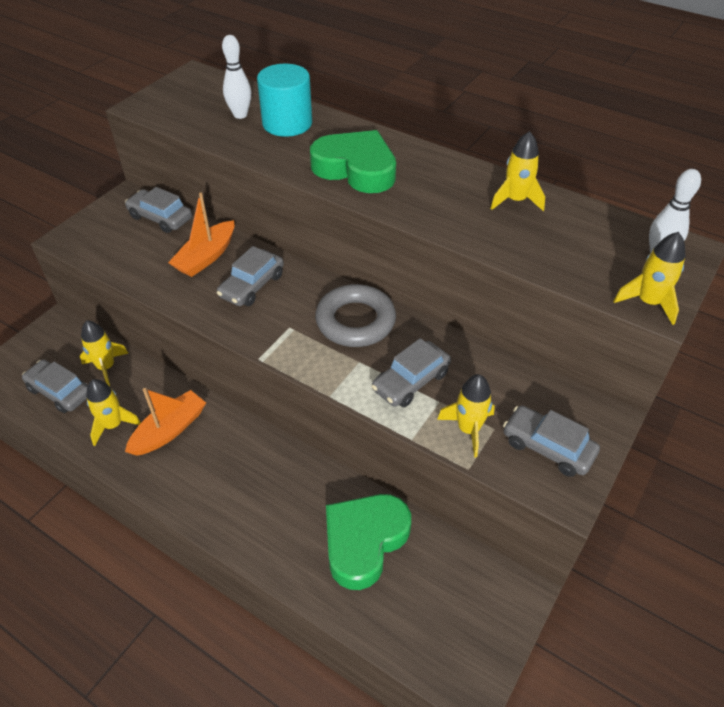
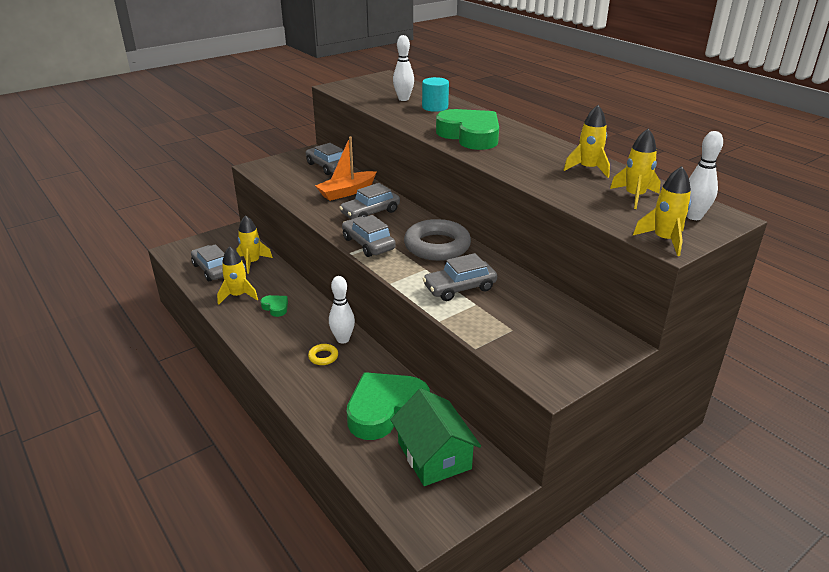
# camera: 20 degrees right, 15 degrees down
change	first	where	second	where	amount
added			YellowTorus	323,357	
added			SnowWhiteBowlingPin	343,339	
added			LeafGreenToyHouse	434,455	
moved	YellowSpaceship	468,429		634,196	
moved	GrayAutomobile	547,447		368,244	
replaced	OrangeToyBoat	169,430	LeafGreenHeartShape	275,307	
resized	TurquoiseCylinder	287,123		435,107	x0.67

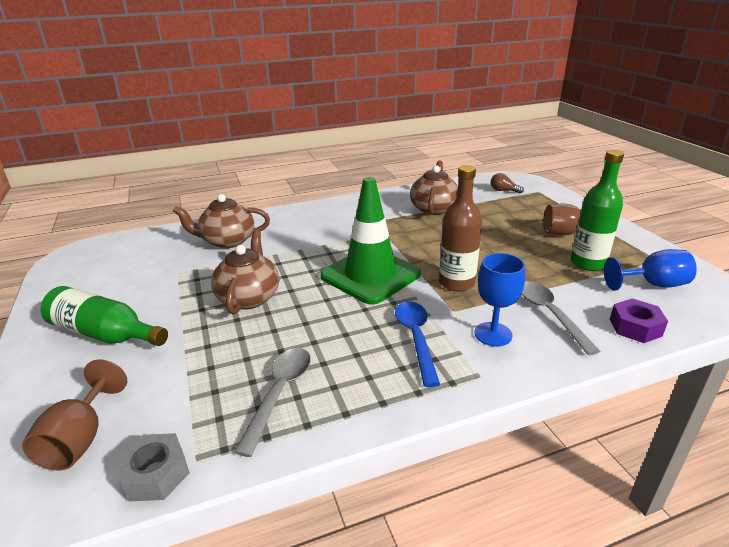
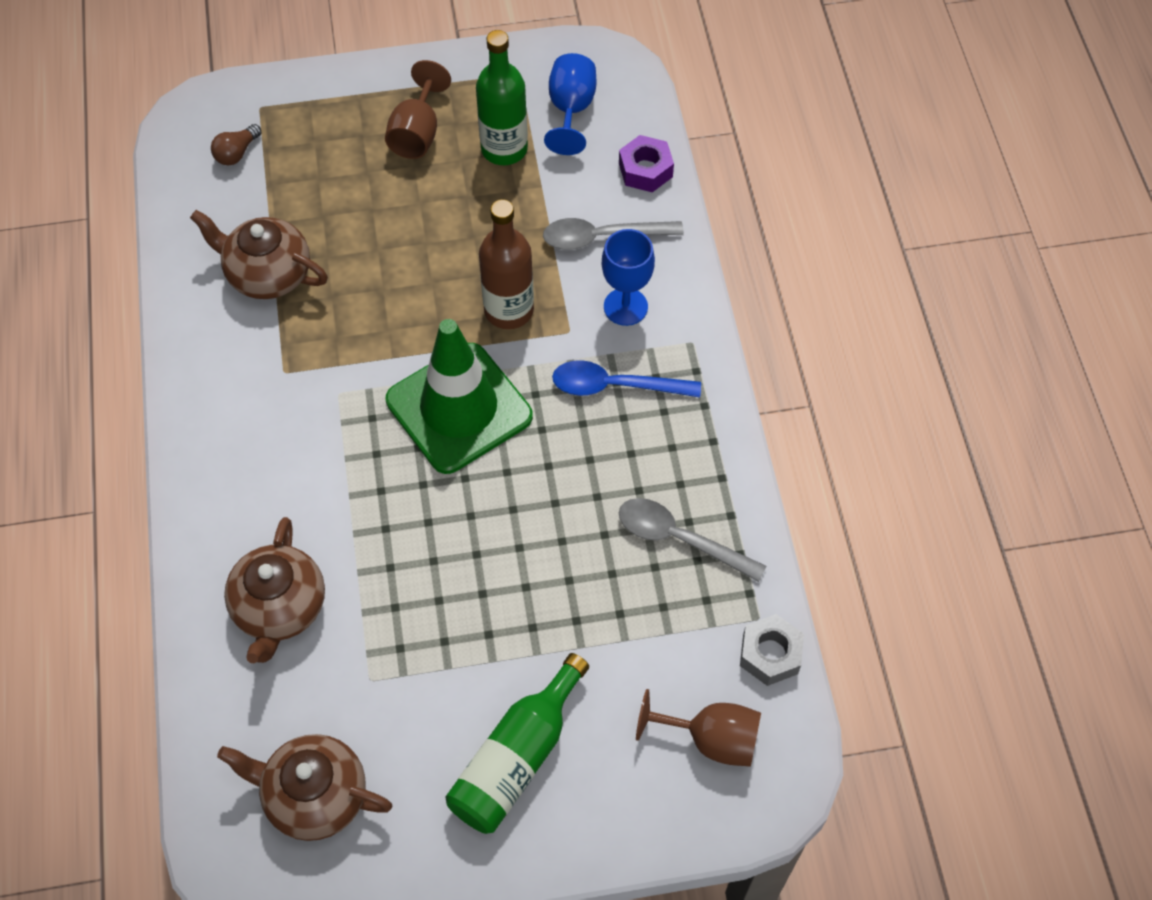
# camera: 80 degrees left, 30 degrees up
change	first	where	second	where	amount
moved	DarkBrownTeaPot	249,297		314,796	

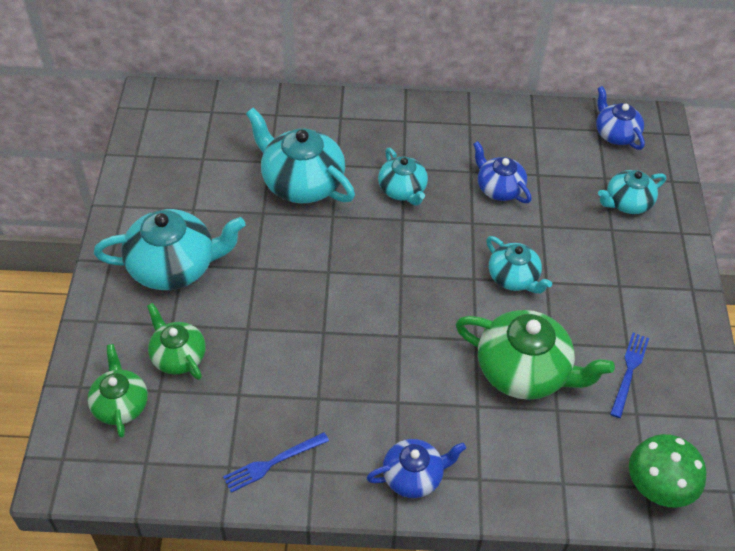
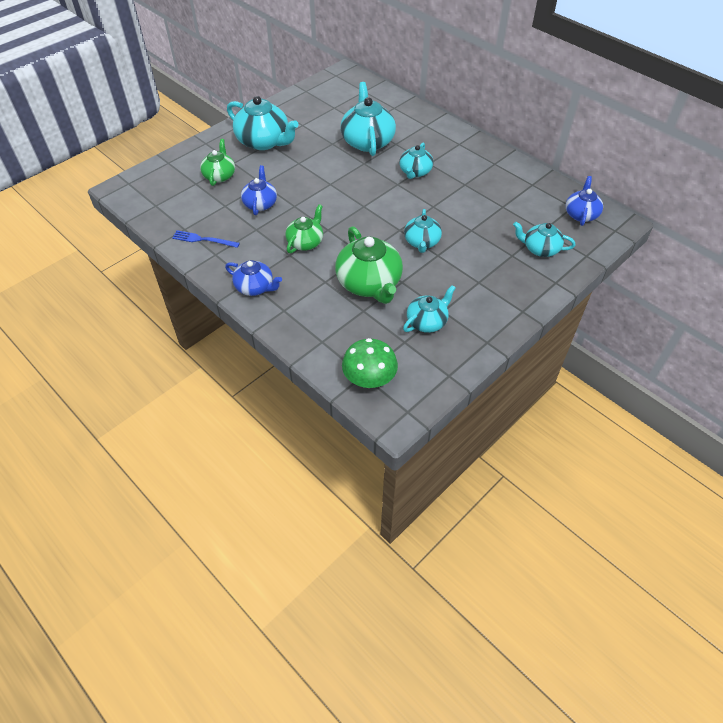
# camera: 45 degrees right, 0 degrees up
change	first	where	second	where	amount
moved	LeafGreenTeaPot	120,404		305,242	
moved	CobaltTeaPot	499,188		260,203	
replaced	CobaltFork	629,372	TurquoiseTeaPot	427,321	

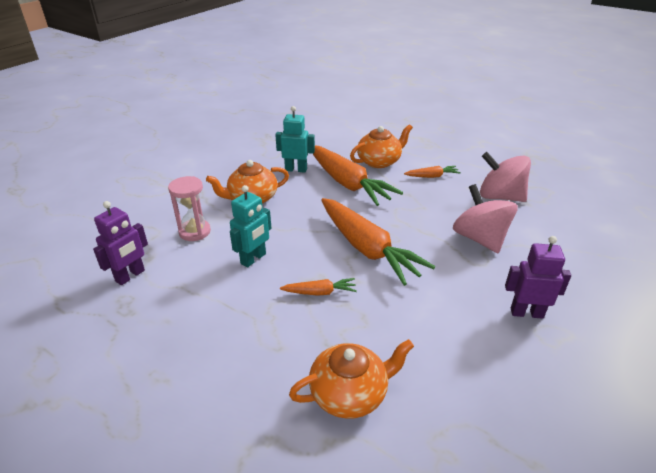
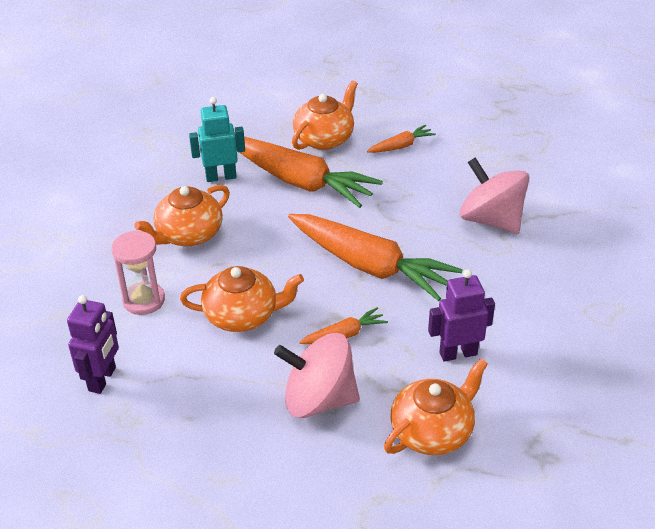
# camera: 20 degrees left, 5 degrees up
change	first	where	second	where	amount
moved	RosePinkWhirligig	500,197		319,399	
moved	VioletRobotFigure	526,313		458,353	
replaced	TurquoiseRobotFigure	253,259	OrangeTeaPot	242,315	

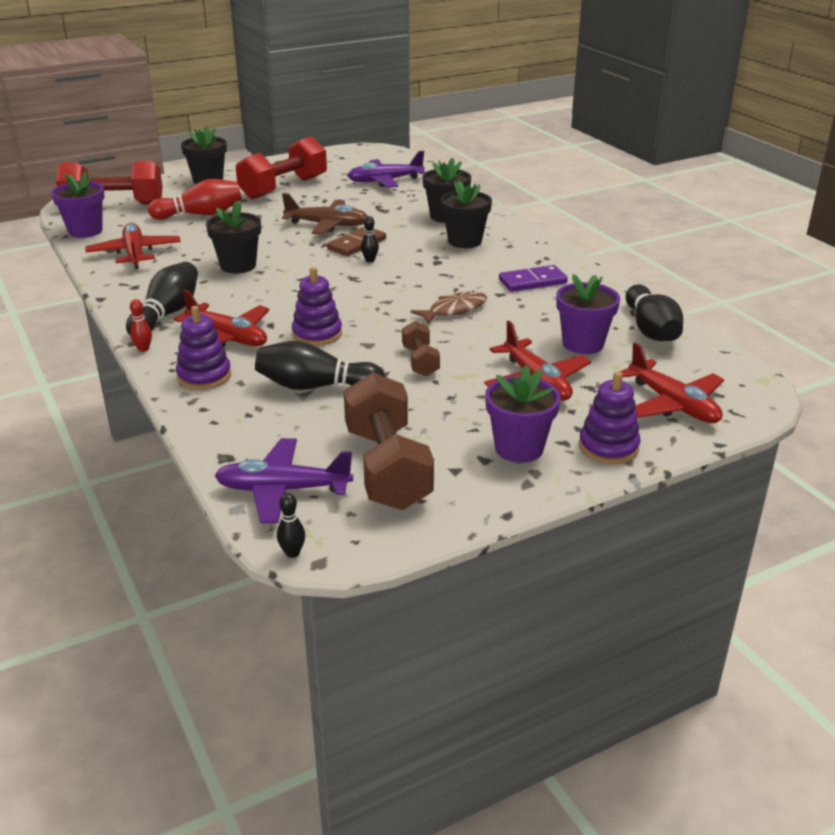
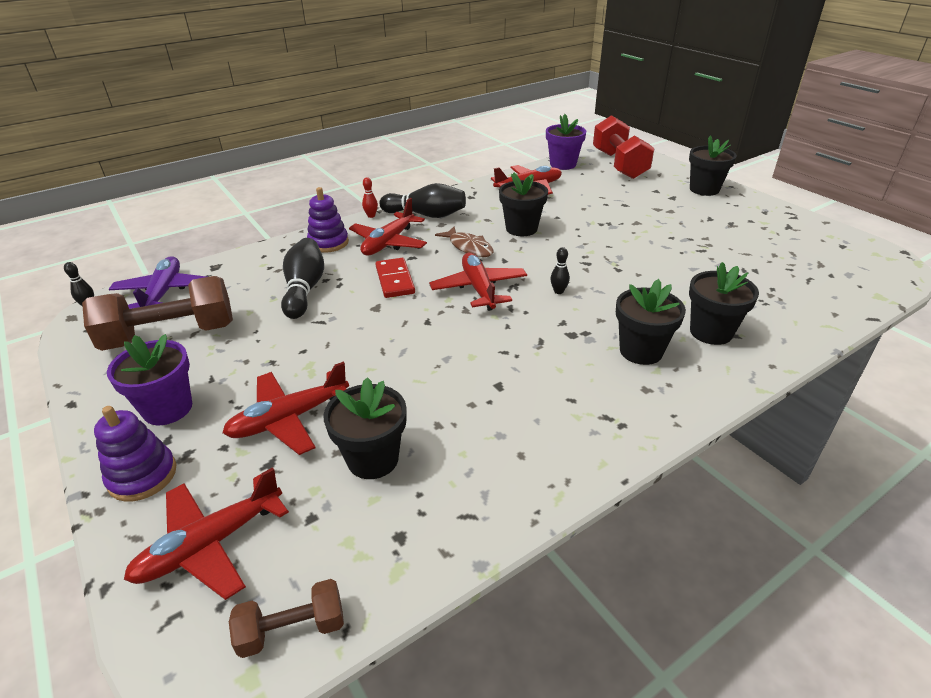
# camera: 85 degrees right, 5 degrees up
change	first	where	second	where	amount
removed	ScarletBowlingPin	201,214			
removed	ScarletHandWeight	283,188			
removed	DarkBrownPlane	327,225			
removed	DarkBrownDominoTile	357,244			
removed	VioletPlane	385,181			
removed	VioletDominoTile	532,282			
removed	EbonyBowlingPin	651,330			
added			ScarletPlane	479,289	
moved	DarkBrownHandWeight	420,361		292,629	
moved	DarkBrownToyFish	454,310		469,247	
replaced	VioletStackingToy	317,334	ScarletDominoTile	395,280	
recoloured	VioletFlowerPot	583,344	EbonyFlowerPot	373,459	

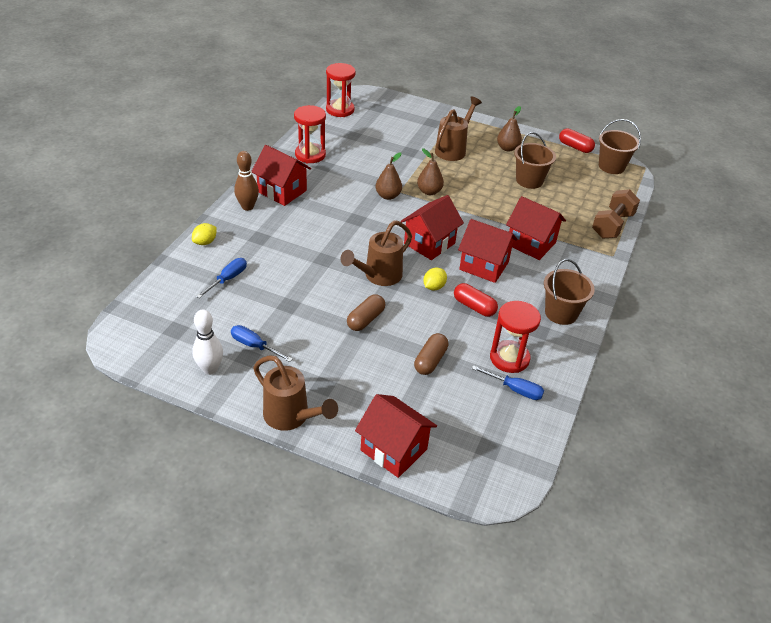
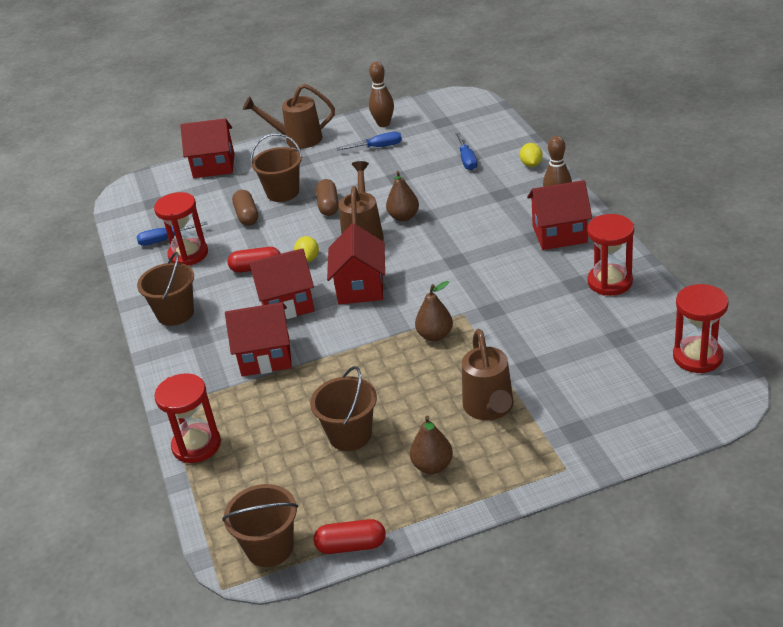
# camera: 145 degrees right, 5 degrees down
change	first	where	second	where	amount
added			DarkBrownPail	283,192	
moved	DarkBrownPearFruit	388,196		403,217	
replaced	DarkBrownHandWeight	612,225	ScarletSandglass	196,445	
recoloured	SnowWhiteBowlingPin	210,369	DarkBrownBowlingPin	383,124	

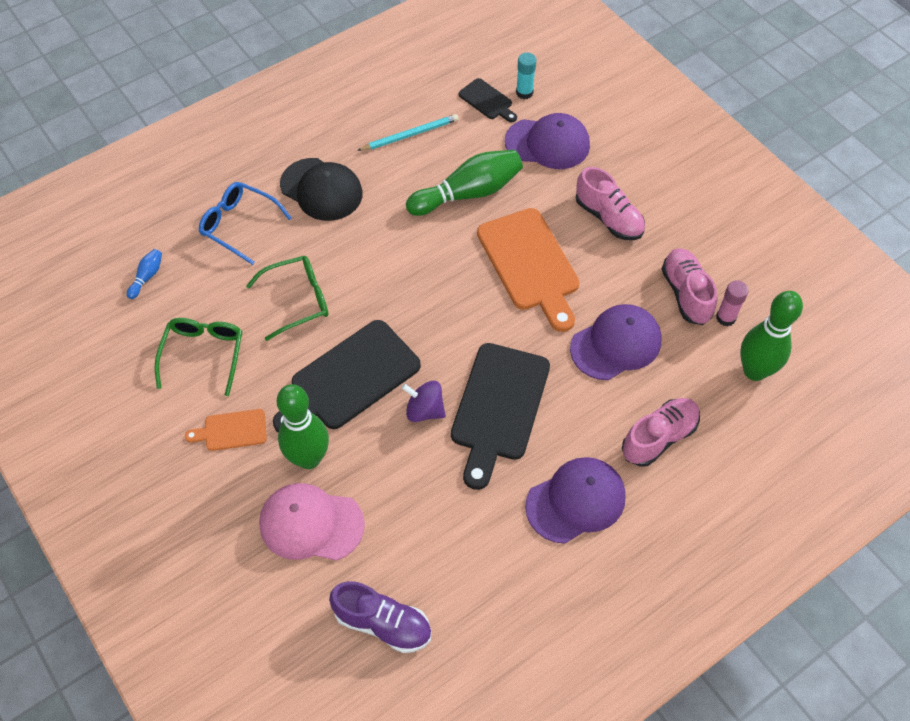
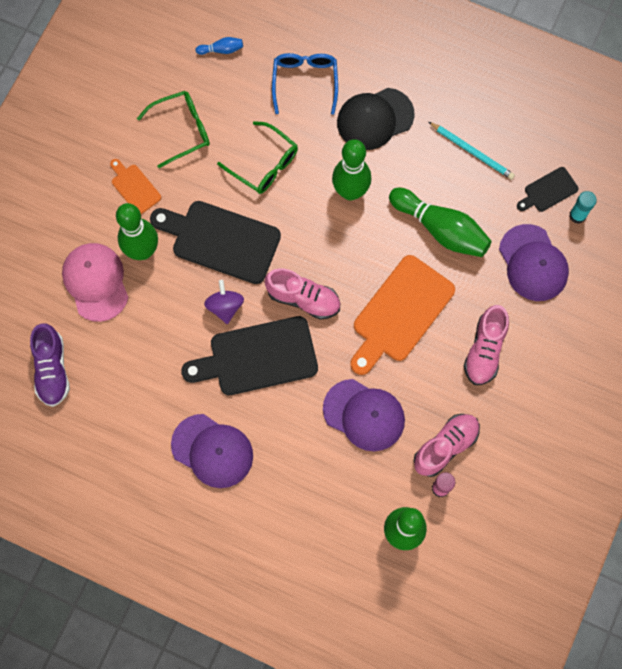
# camera: 60 degrees right, 15 degrees up
change	first	where	second	where	amount
added			LeafGreenBowlingPin	350,191	
moved	RosePinkLaceUpShoe	659,437		303,298	
turned	EbonyBaseballCap	321,189		375,119	60 degrees clockwise
turned	EbonyBreadBoard	487,101		548,191	45 degrees clockwise

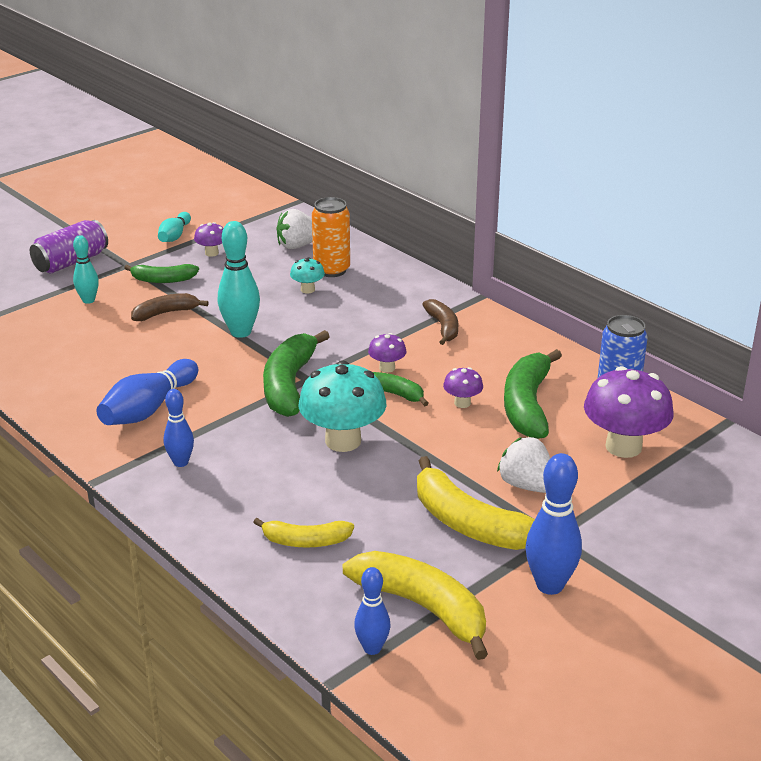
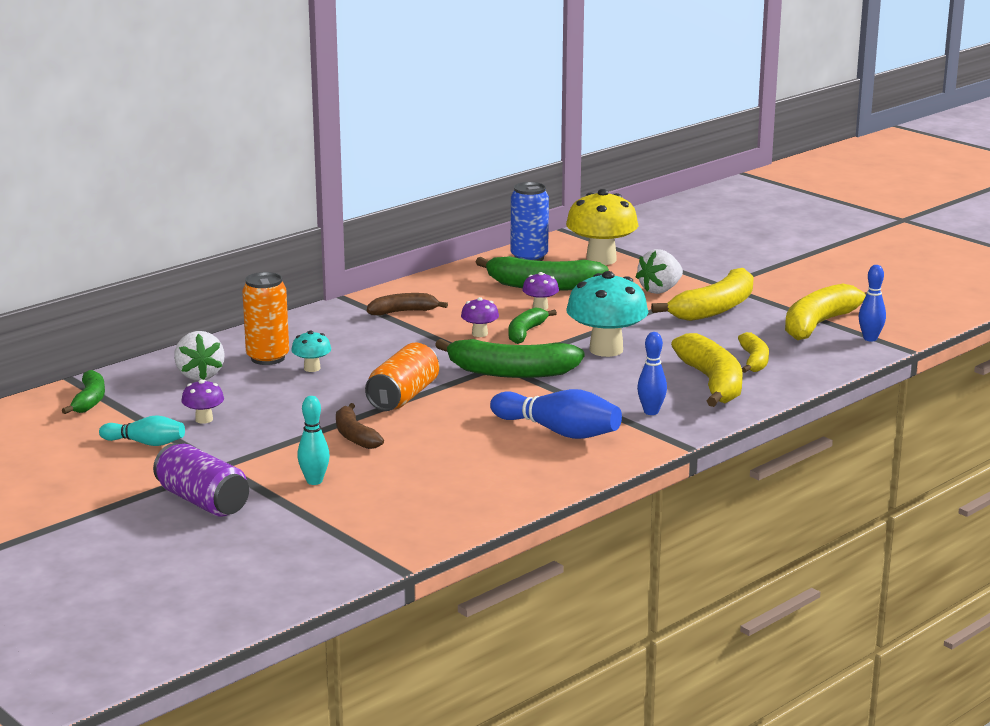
# camera: 90 degrees left, 10 degrees down
change	first	where	second	where	amount
removed	CobaltBowlingPin	550,585			
added			YellowBanana	712,383	
moved	LeafGreenBanana	163,280		89,400	
replaced	TurquoiseBowlingPin	241,332	OrangeCan	403,397	
recoloured	VioletFungus	623,446	YellowFungus	601,260	

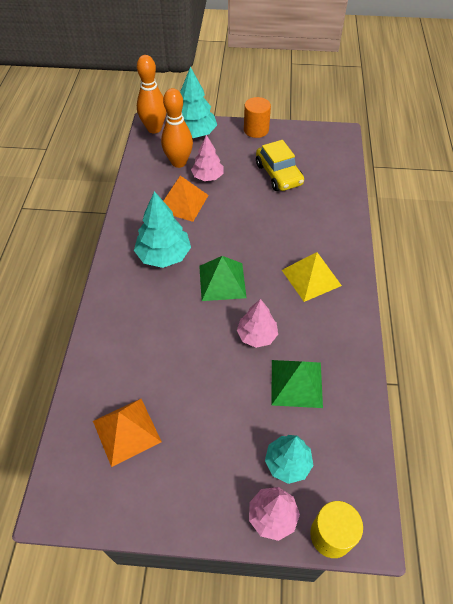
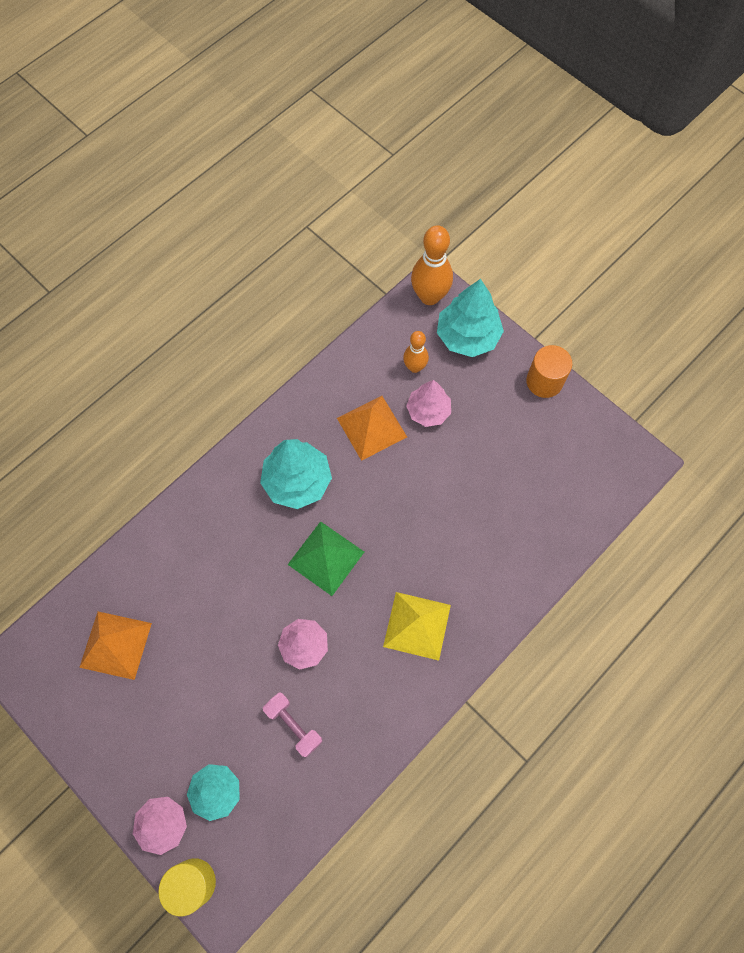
# camera: 40 degrees right, 15 degrees up
change	first	where	second	where	amount
removed	YellowAutomobile	278,174			
replaced	LeafGreenPyramid	296,383	RosePinkHandWeight	294,725	
resized	OrangeBowlingPin	179,162		414,367	x0.59

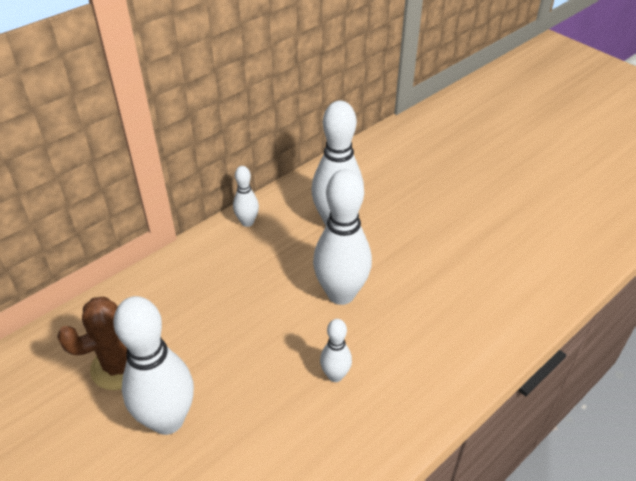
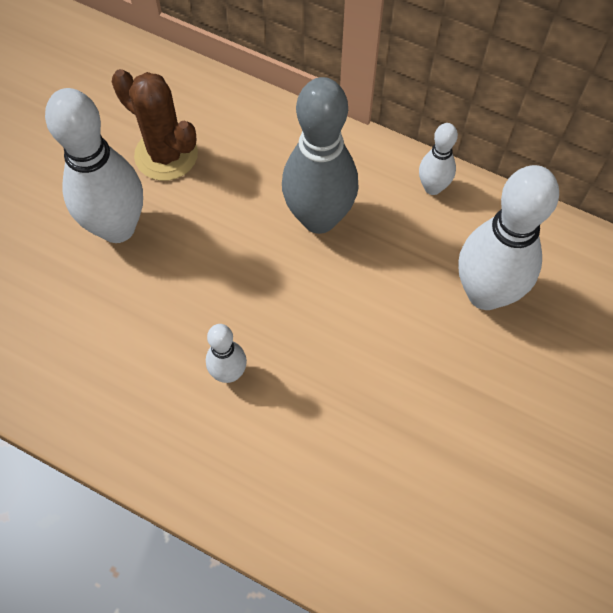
# camera: 70 degrees right, 20 degrees up
change	first	where	second	where	amount
removed	SnowWhiteBowlingPin	341,294			
added			GrayBowlingPin	319,218	

